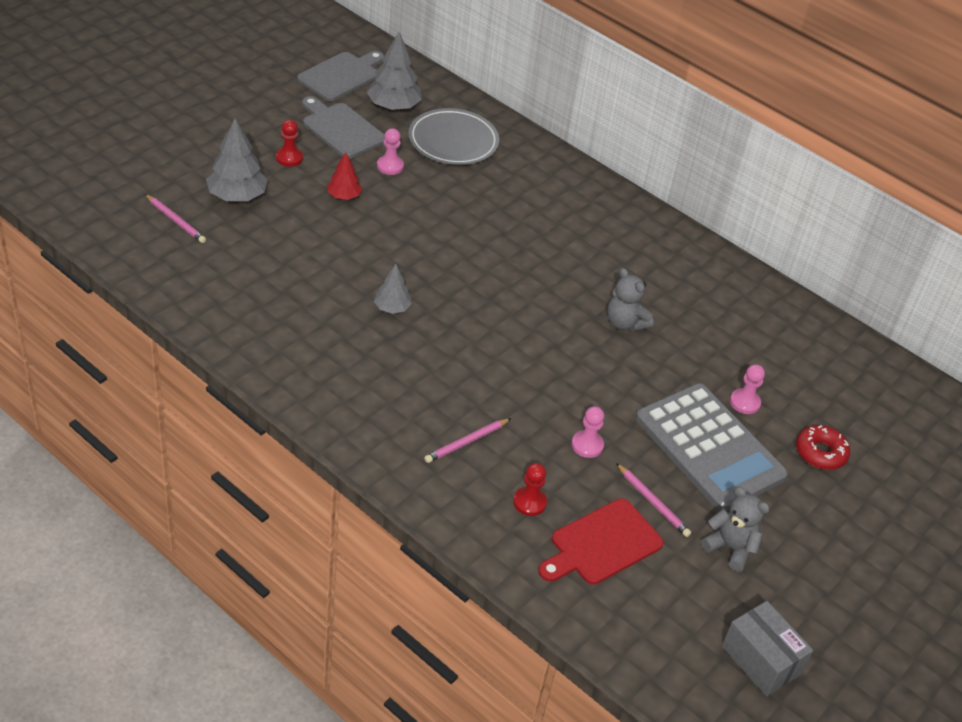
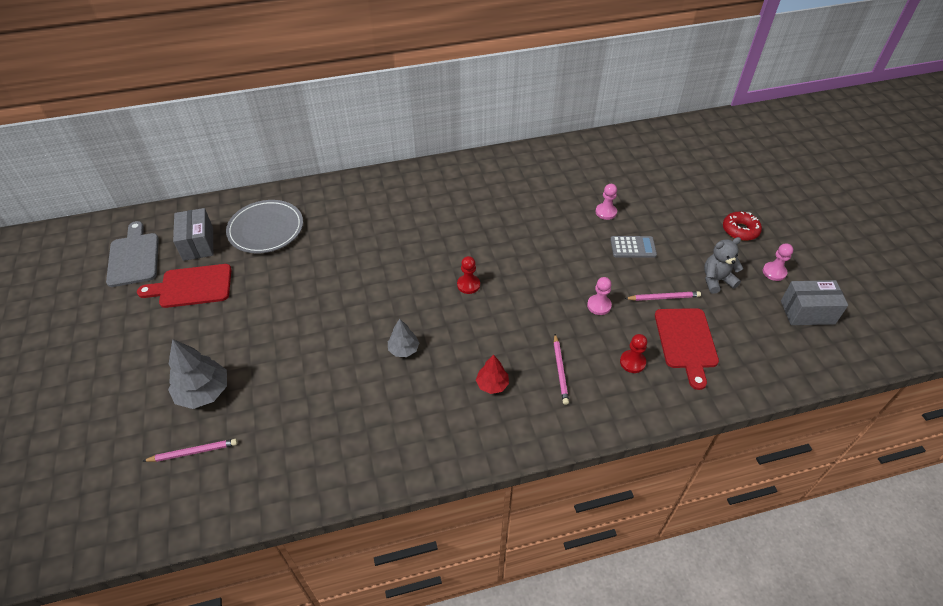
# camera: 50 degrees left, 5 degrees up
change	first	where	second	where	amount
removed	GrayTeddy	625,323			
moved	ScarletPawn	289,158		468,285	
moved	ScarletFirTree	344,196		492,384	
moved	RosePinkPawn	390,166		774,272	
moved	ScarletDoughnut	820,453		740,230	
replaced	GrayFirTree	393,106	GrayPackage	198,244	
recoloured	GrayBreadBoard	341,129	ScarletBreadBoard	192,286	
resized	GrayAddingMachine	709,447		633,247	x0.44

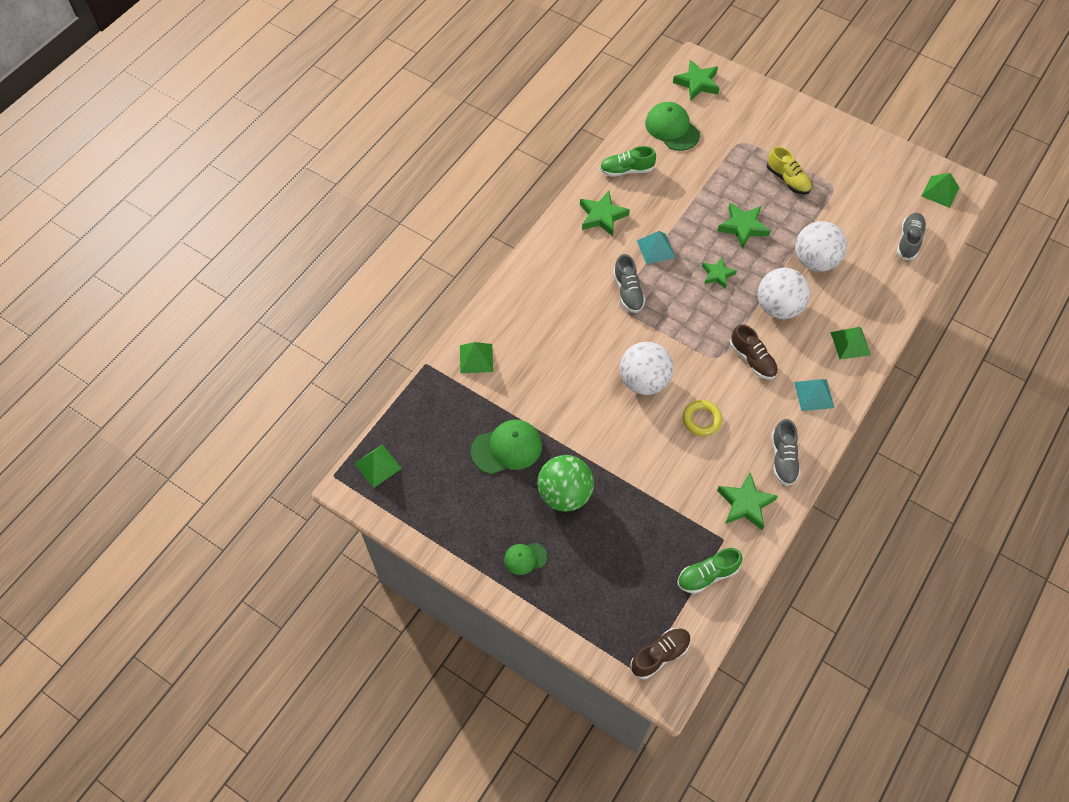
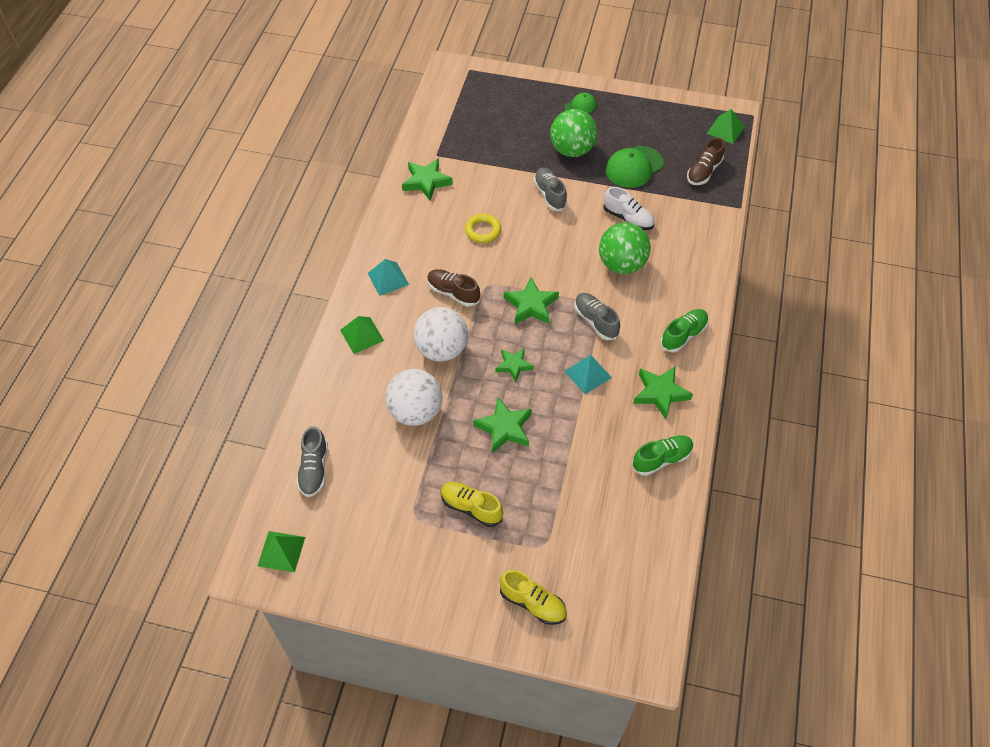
# camera: 160 degrees right, 5 degrees down
change	first	where	second	where	amount
removed	LeafGreenPyramid	476,358			
removed	SnowWhiteSphere	644,381			
removed	LeafGreenBaseballCap	672,128			
added			YellowLaceUpShoe	532,603	
added			LeafGreenSphere	621,264	
added			SnowWhiteLaceUpShoe	628,218	
moved	DarkBrownLaceUpShoe	660,655		704,172	
moved	LeafGreenFivePointedStar	697,83		531,305	
moved	LeafGreenLaceUpShoe	707,575		683,335	
moved	GrayLaceUpShoe	783,459		550,194	

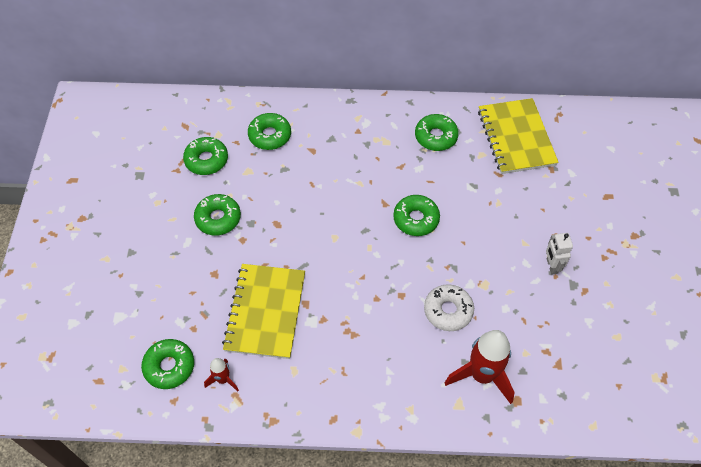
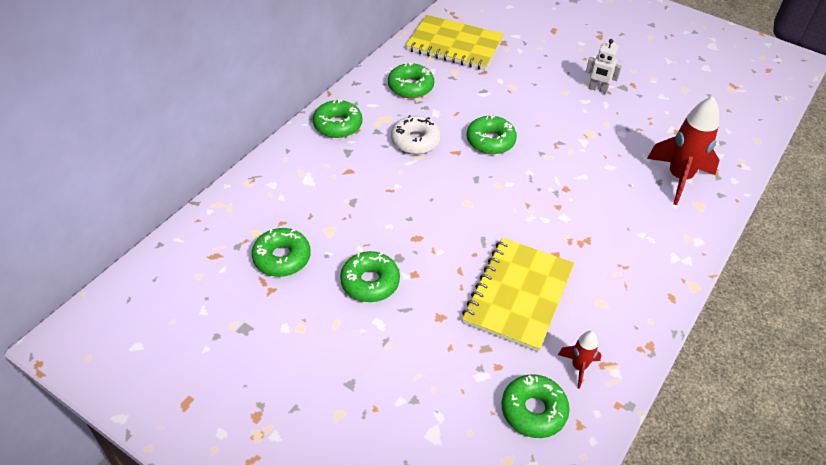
# camera: 60 degrees left, 10 degrees down
change	first	where	second	where	amount
moved	LeafGreenDoughnut	270,135		338,125	
moved	SnowWhiteDoughnut	448,311		415,141	
turned	YellowExerciseBook	265,312		518,295	75 degrees clockwise

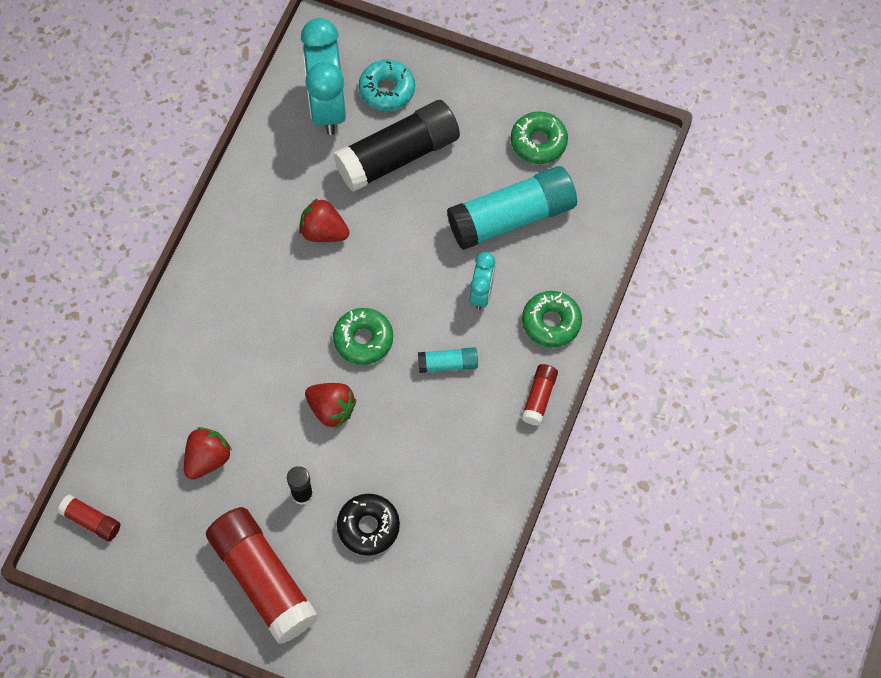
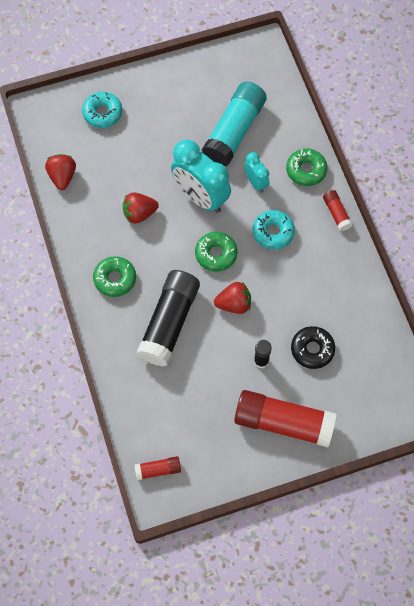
# camera: 40 degrees left, 0 degrees up
change	first	where	second	where	amount
moved	ScarletBerry	207,459		62,177	
moved	TurquoiseAlarmClock	327,106		200,197	
moved	EbonyGlue	398,155		169,323	
moved	LeafGreenDoughnut	538,142		115,279	
replaced	TurquoiseGlue	448,364	TurquoiseDoughnut	273,232	

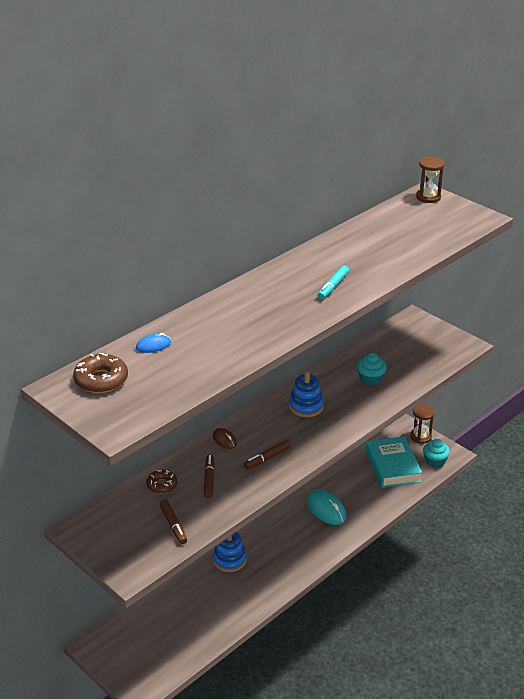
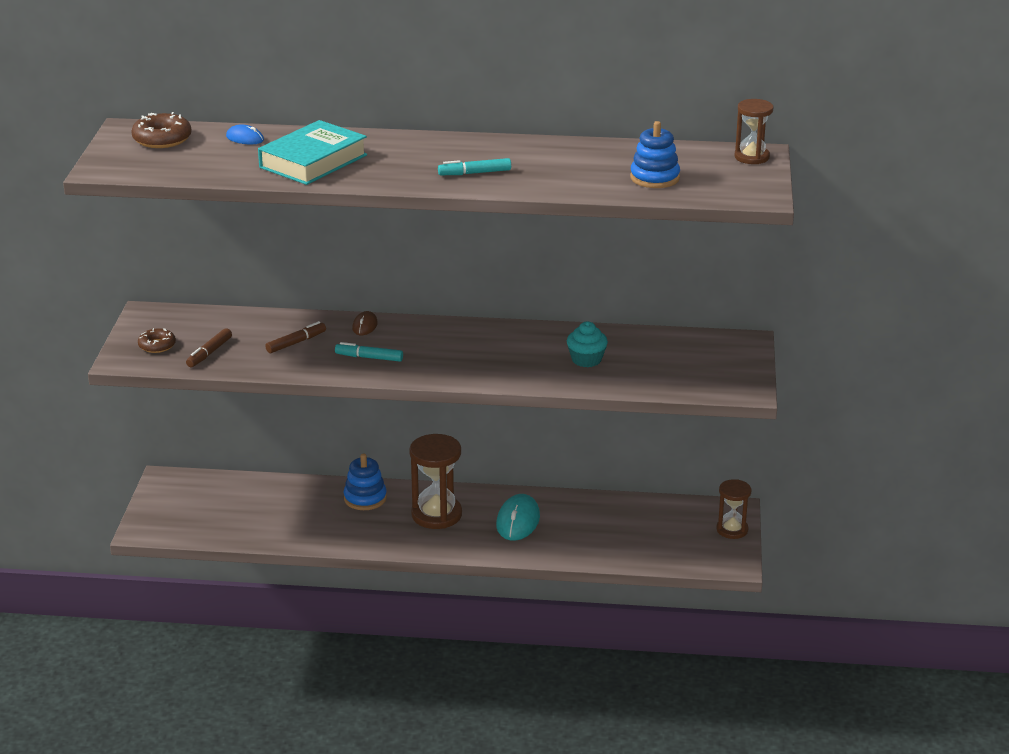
# camera: 50 degrees right, 5 degrees down
change	first	where	second	where	amount
removed	TurquoiseCupcake	435,461			
added			DarkBrownSandglass	436,515	
moved	DarkBrownDoughnut	162,485		157,345	
moved	CobaltStackingToy	306,406		654,178	
moved	TurquoiseBook	392,466		313,161	
recoloured	DarkBrownMarkerPen	267,458	TurquoiseMarkerPen	369,358	

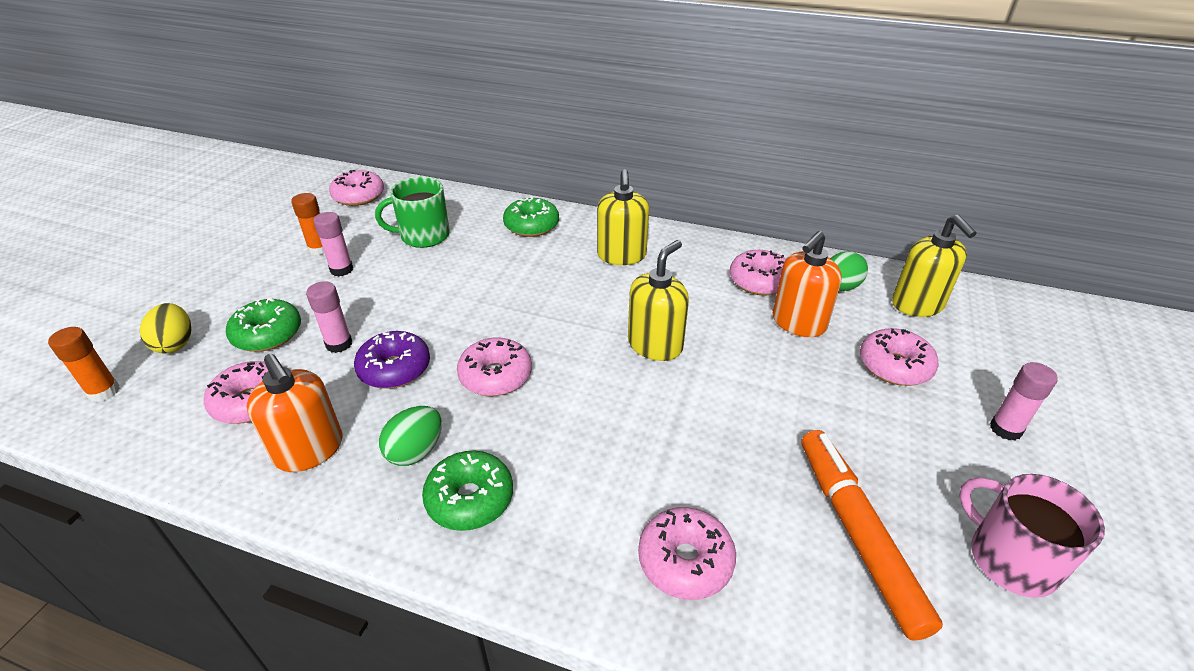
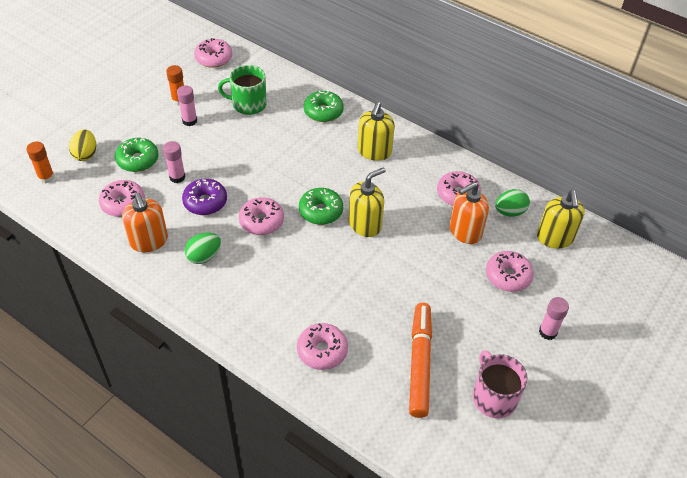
# camera: 15 degrees right, 10 degrees up
change	first	where	second	where	amount
moved	LeafGreenDoughnut	470,499		321,211	

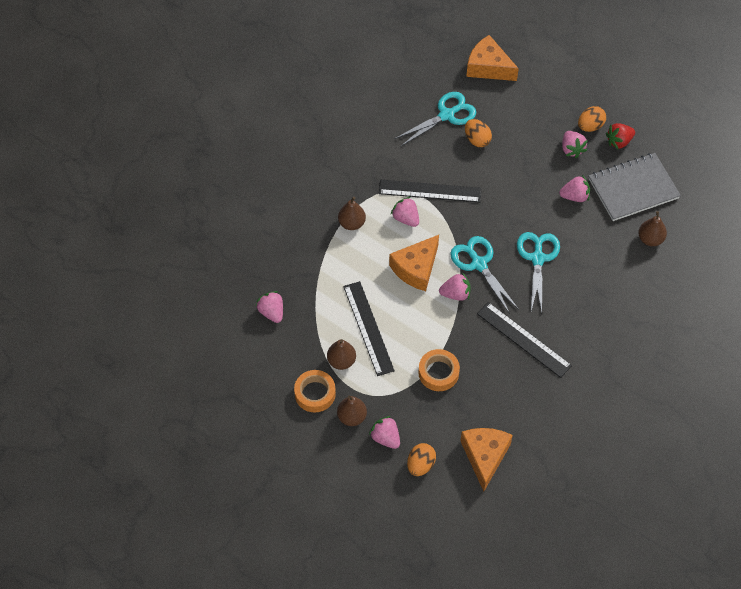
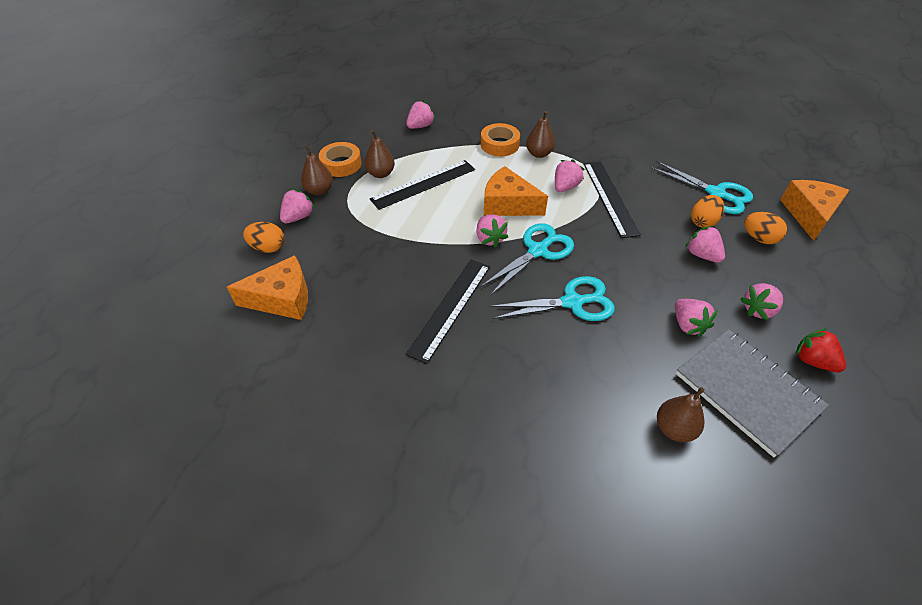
# camera: 75 degrees right, 10 degrees down
change	first	where	second	where	amount
added			RosePinkBerry	701,255	
moved	OrangeStickyTape	438,373		499,144	
moved	OrangeEgg	590,126		759,238	

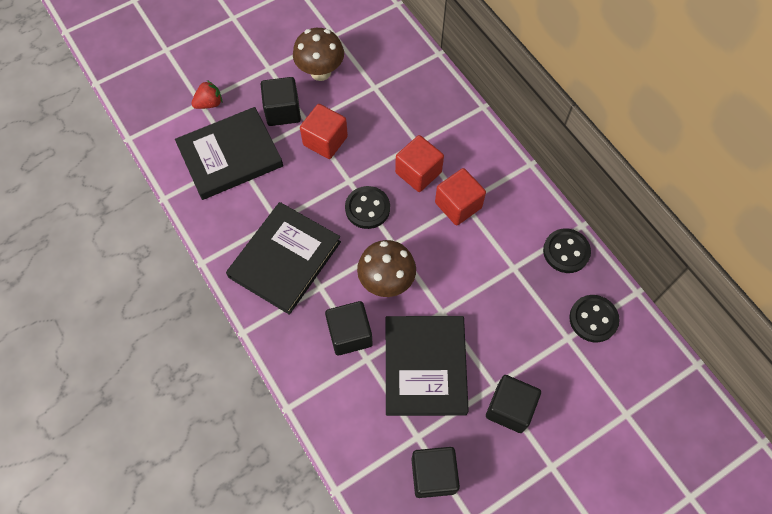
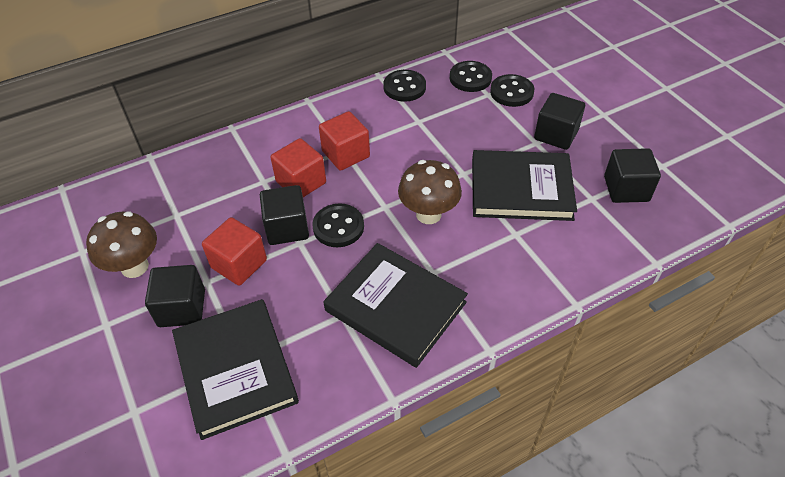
# camera: 85 degrees left, 15 degrees down
change	first	where	second	where	amount
removed	ScarletBerry	209,103			
added			EbonyButton	511,92	
moved	EbonySolidCube	350,334		287,228	

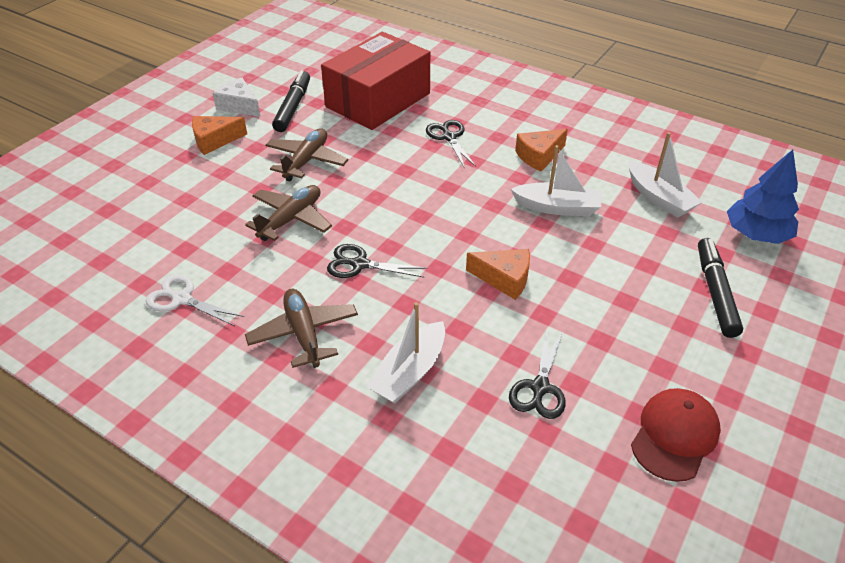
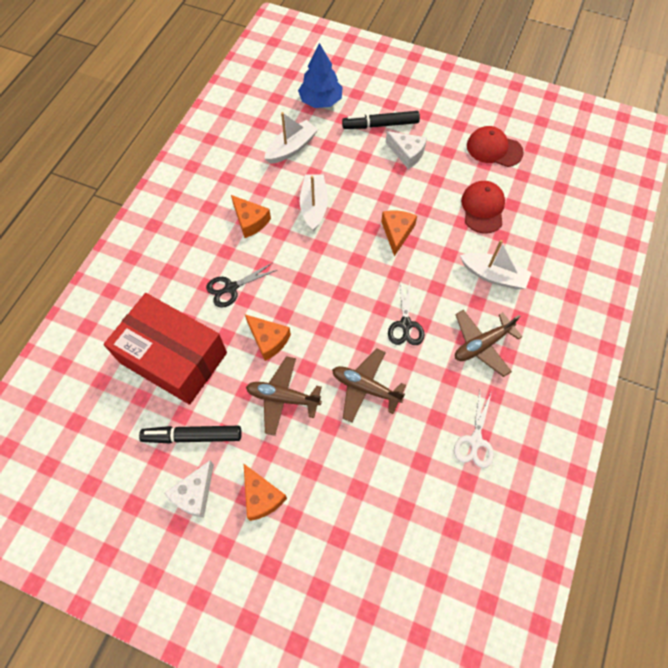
# camera: 100 degrees left, 20 degrees up
change	first	where	second	where	amount
added			OrangeCheese	268,340	
added			SnowWhiteCheese	407,153	
replaced	EbonyShears	540,388	ScarletBaseballCap	483,208	

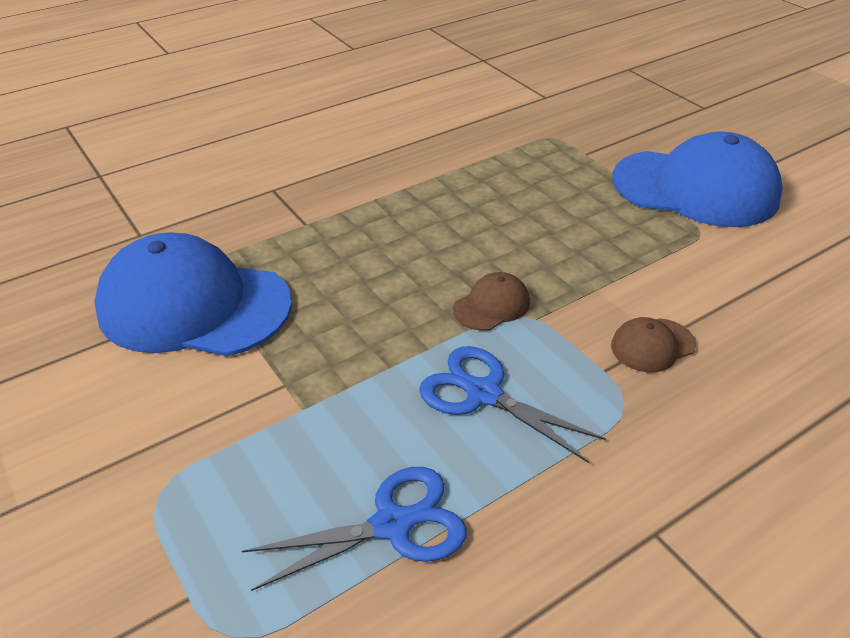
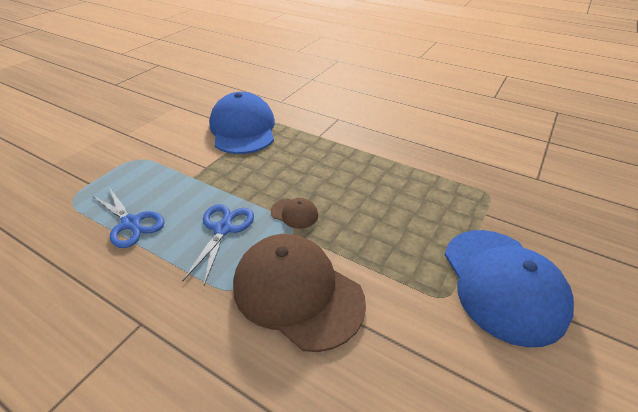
# camera: 65 degrees right, 0 degrees up
change	first	where	second	where	amount
resized	DarkBrownBaseballCap	652,345		297,292	x2.35

